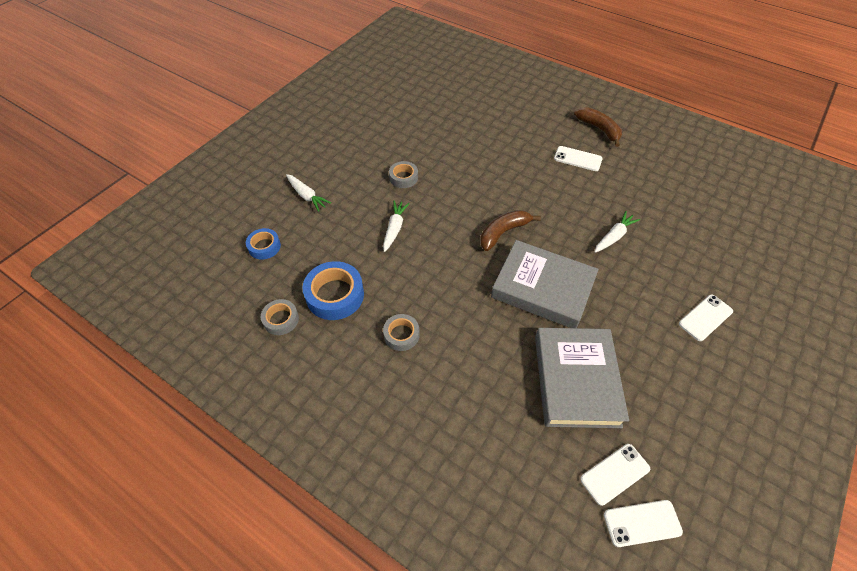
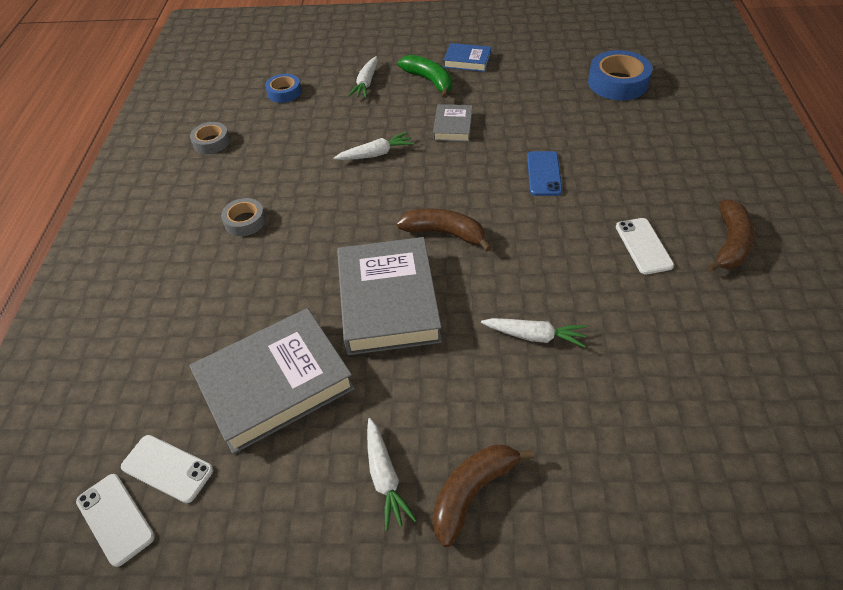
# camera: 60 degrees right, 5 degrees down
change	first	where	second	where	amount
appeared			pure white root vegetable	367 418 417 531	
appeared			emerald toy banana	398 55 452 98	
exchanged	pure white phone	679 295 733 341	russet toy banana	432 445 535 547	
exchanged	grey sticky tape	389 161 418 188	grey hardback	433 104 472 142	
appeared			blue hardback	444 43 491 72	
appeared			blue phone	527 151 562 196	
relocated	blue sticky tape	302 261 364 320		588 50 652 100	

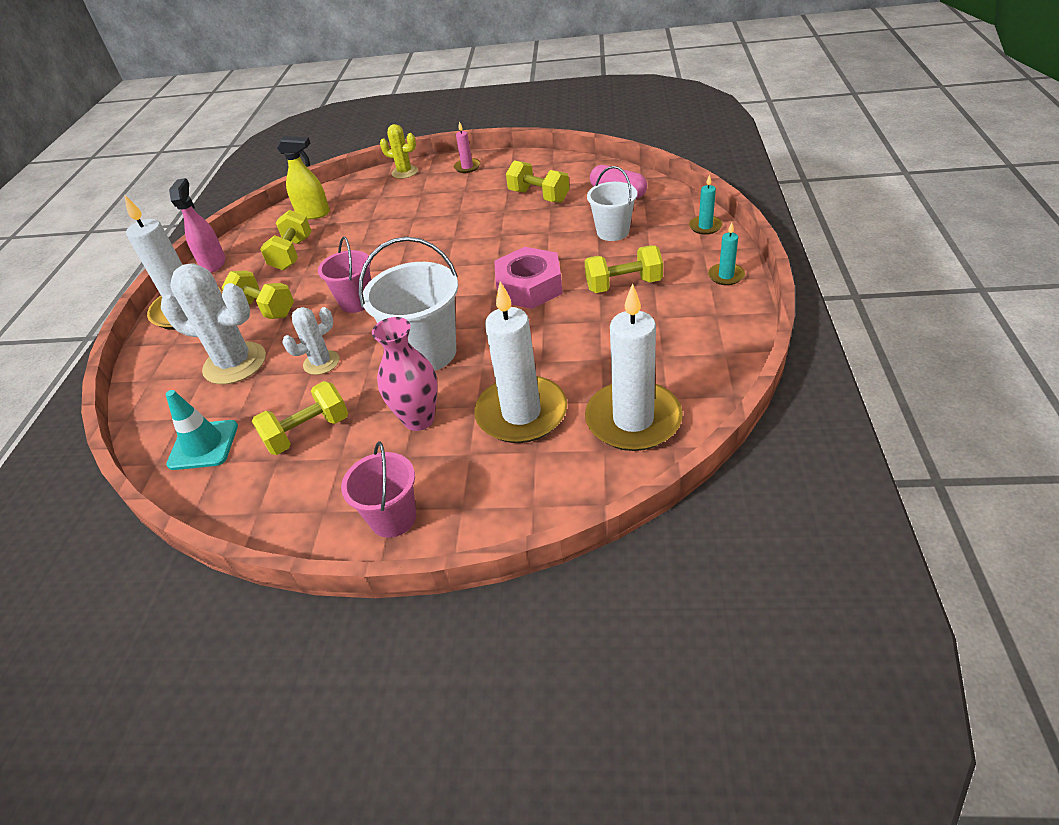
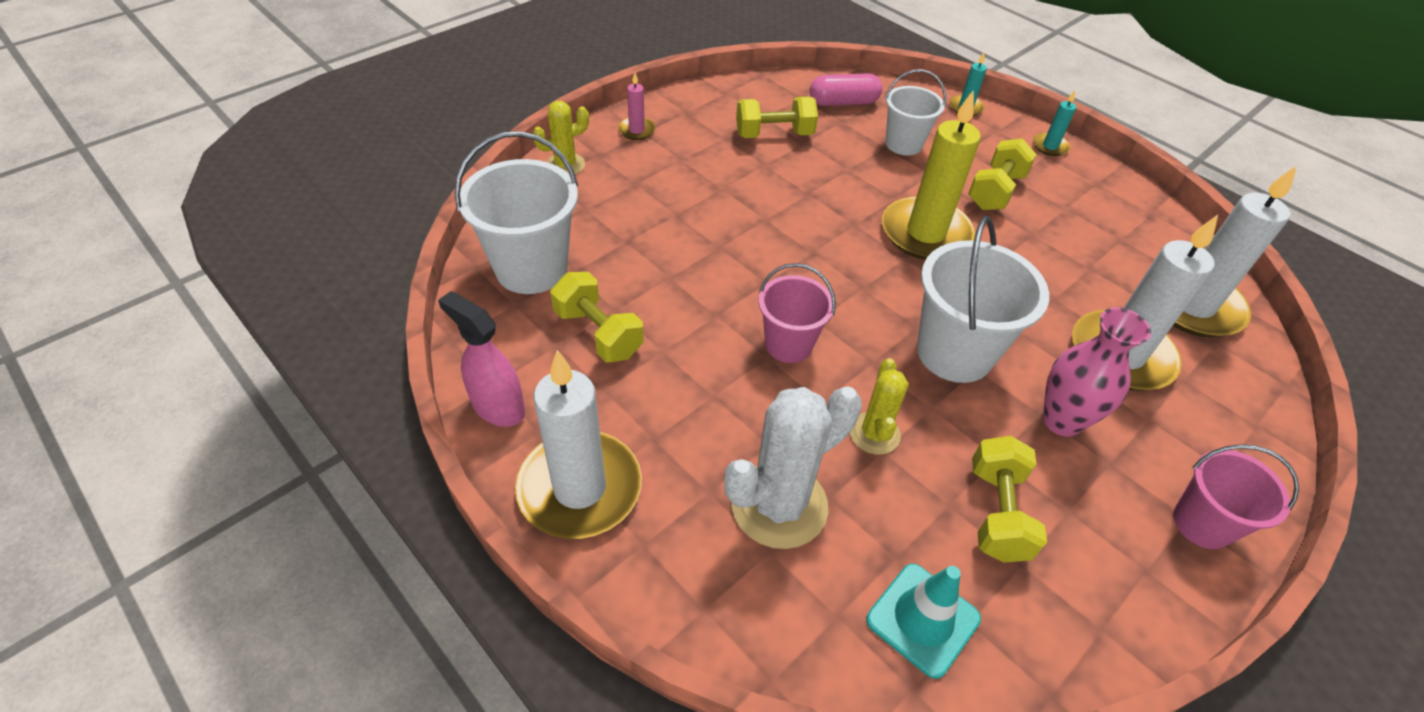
# camera: 55 degrees left, 5 degrees up
change	first	where	second	where	amount
exchanged	golden spray cleaner	277 136 330 219	pure white sand bucket	455 131 578 294	
colour	pure white prickly plant	282 307 339 375	golden prickly plant	850 358 909 455	
exchanged	rose-pink hexagon nut	494 247 563 309	golden wax candle	882 91 981 260	
missing	golden free weight	221 270 294 319			

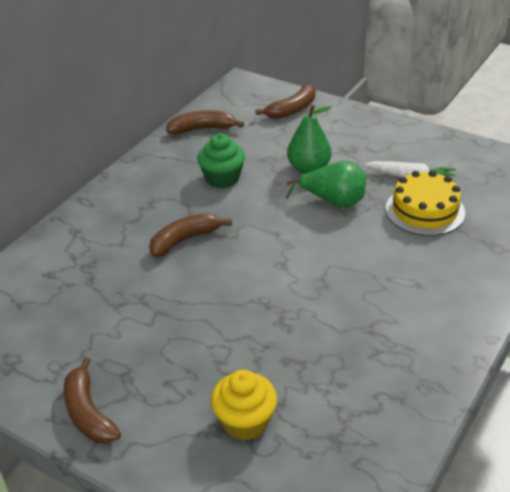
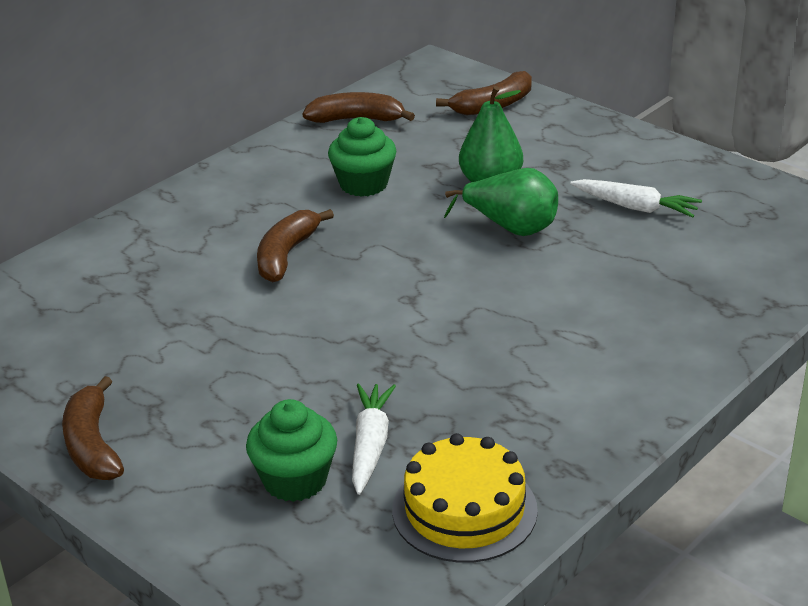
# camera: 10 degrees right, 5 degrees down
change	first	where	second	where	amount
colour	golden fairy cake	211 370 277 441	emerald fairy cake	246 399 337 502	
spun	russet toy banana	149 213 232 257		257 209 334 282	45 degrees counterclockwise
appeared			pure white root vegetable	352 383 396 495	
relocated	golden layer cake	385 170 465 236		392 433 538 563	

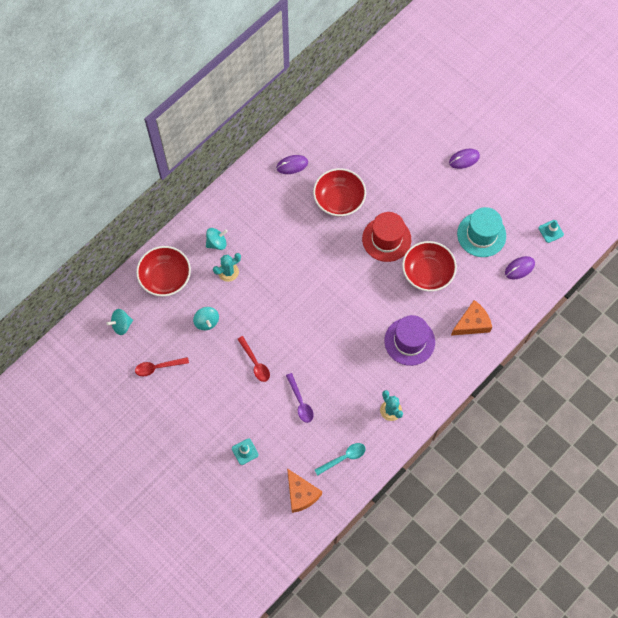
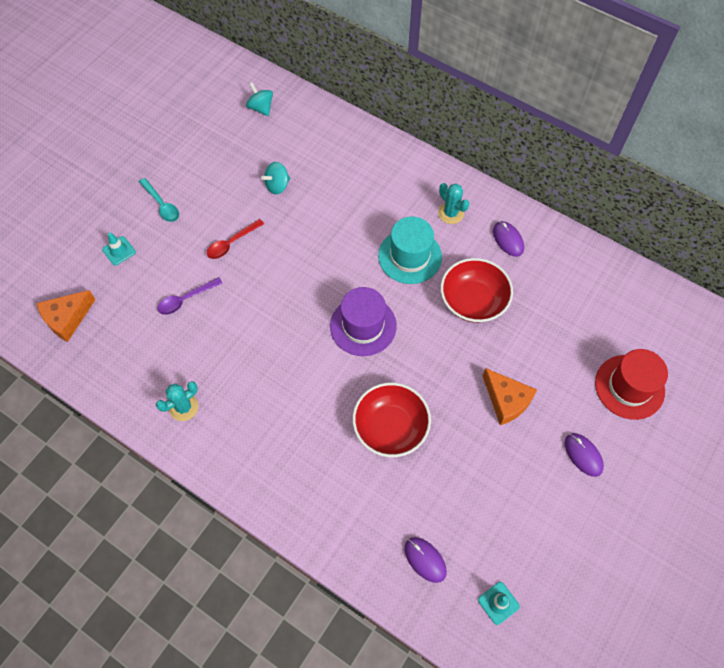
# camera: 80 degrees right, 5 degrees down
change	first	where	second	where	amount
relocated	turquoise teaspoon	315 443 366 476		139 178 179 222	
relocated	violet hat	384 315 435 366		330 287 397 356	
relocated	turquoise hat	457 207 506 257		378 216 442 284	
relocated	turquoise prickly plant	213 253 241 282		438 183 469 224	
relocated	orange-coloured cheese wedge	451 300 492 335		483 368 537 425	
relocated	scarlet hat	362 212 411 262		595 349 668 420	
missing	scarlet teaspoon	135 357 189 376			
missing	scarlet deep dish	136 246 191 296			
missing	turquoise spinning top	206 228 228 250			

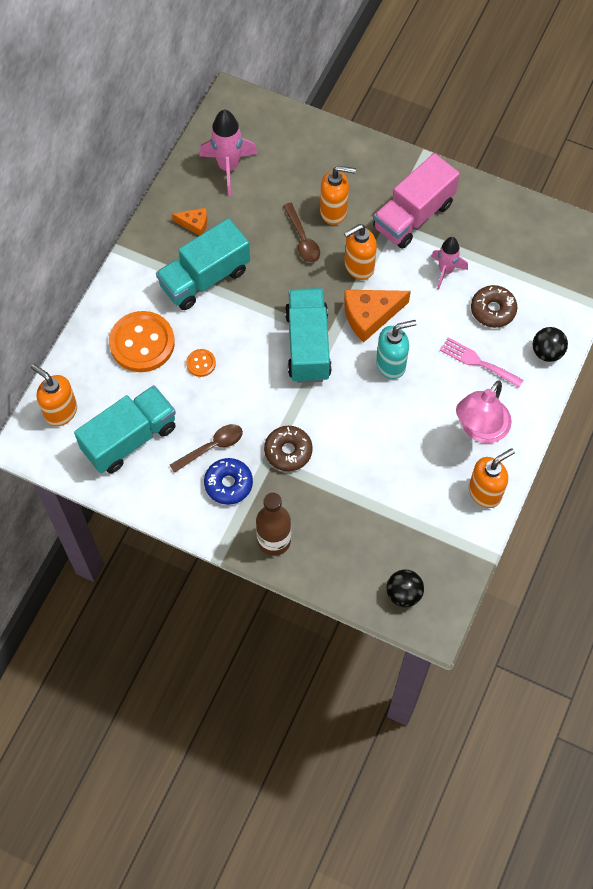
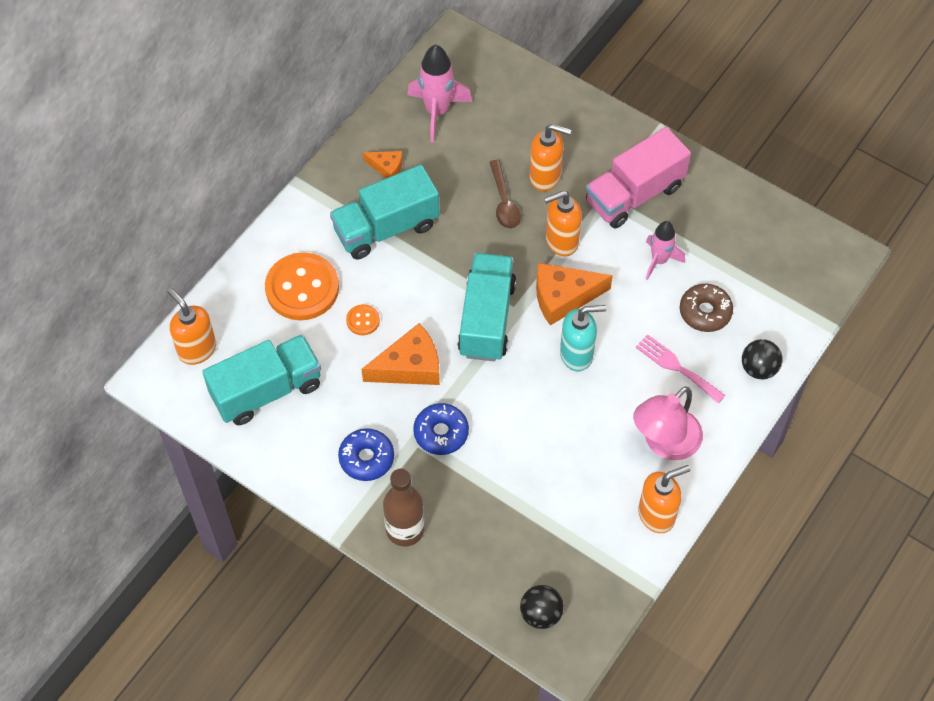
# camera: 10 degrees right, 5 degrees down
change	first	where	second	where	amount
appeared			orange-coloured cheese wedge	361 323 440 385	
colour	russet donut	264 426 313 471	blue donut	413 403 469 455	
missing	russet teaspoon	170 424 243 473			

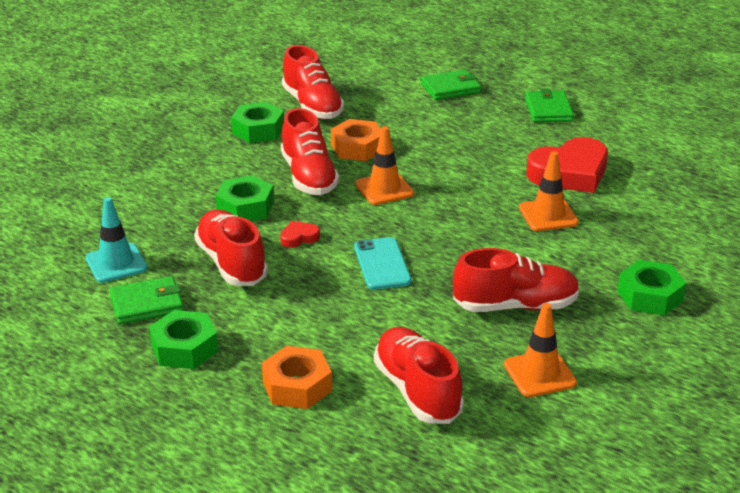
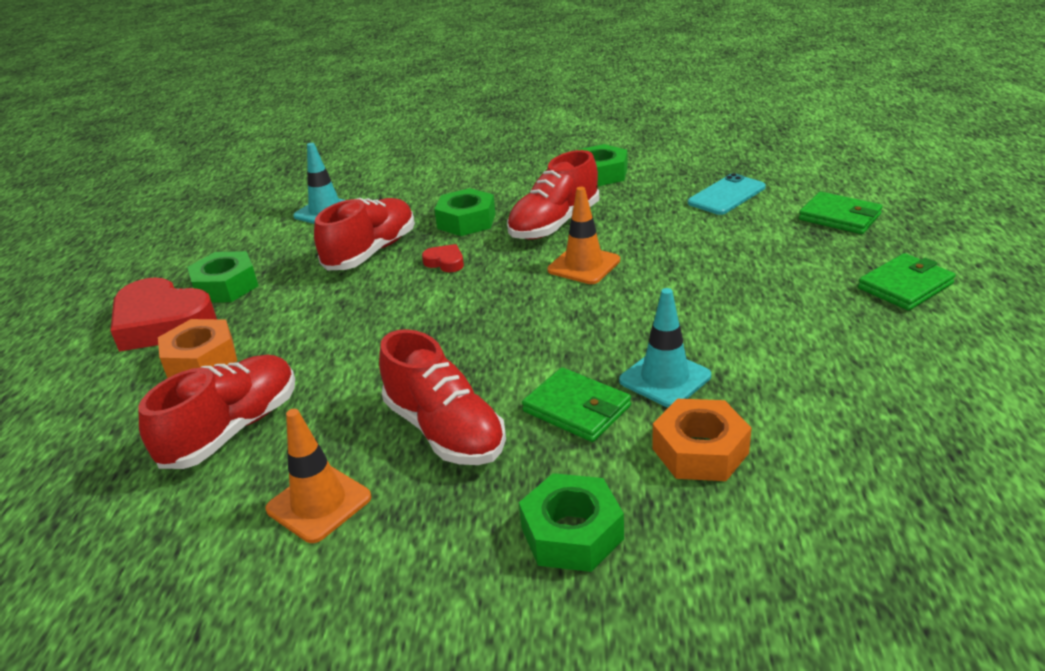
# camera: 60 degrees right, 0 degrees up
change	first	where	second	where	amount
relocated	scarlet love heart	526 137 608 193		110 277 217 352	
relocated	emerald billfold	110 276 183 324		522 367 631 442	
colour	orange-coloured safety cone	519 151 579 231	turquoise safety cone	619 288 711 408	
relocated	orange-coloured hexagon nut	331 119 381 161		652 399 751 481	
relocated	turquoise phone	354 237 411 290		688 173 766 215	
missing	scarlet lace-up shoe	282 45 344 119			

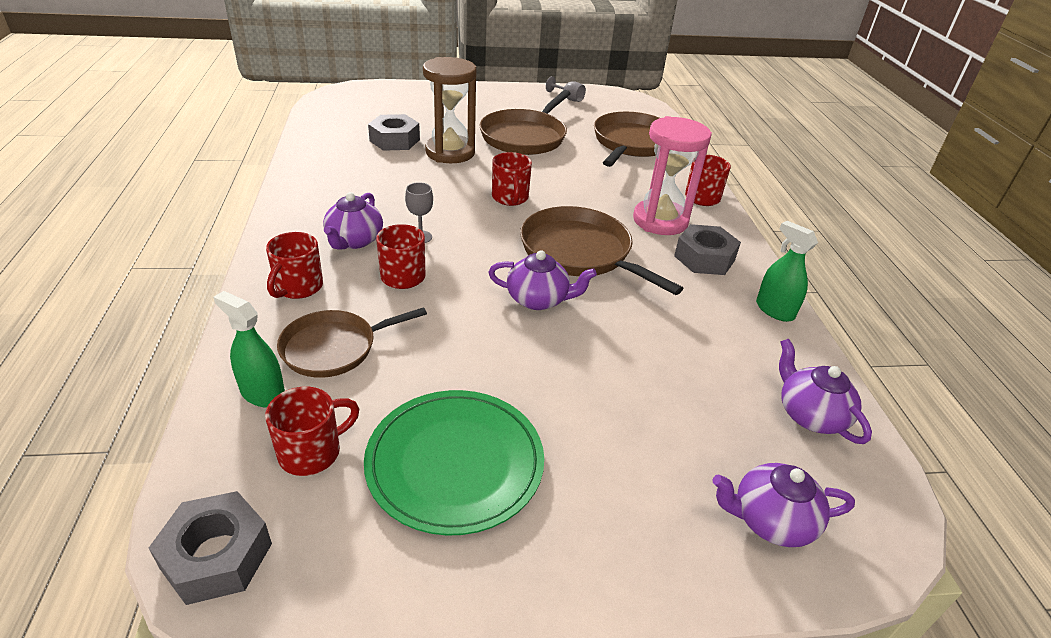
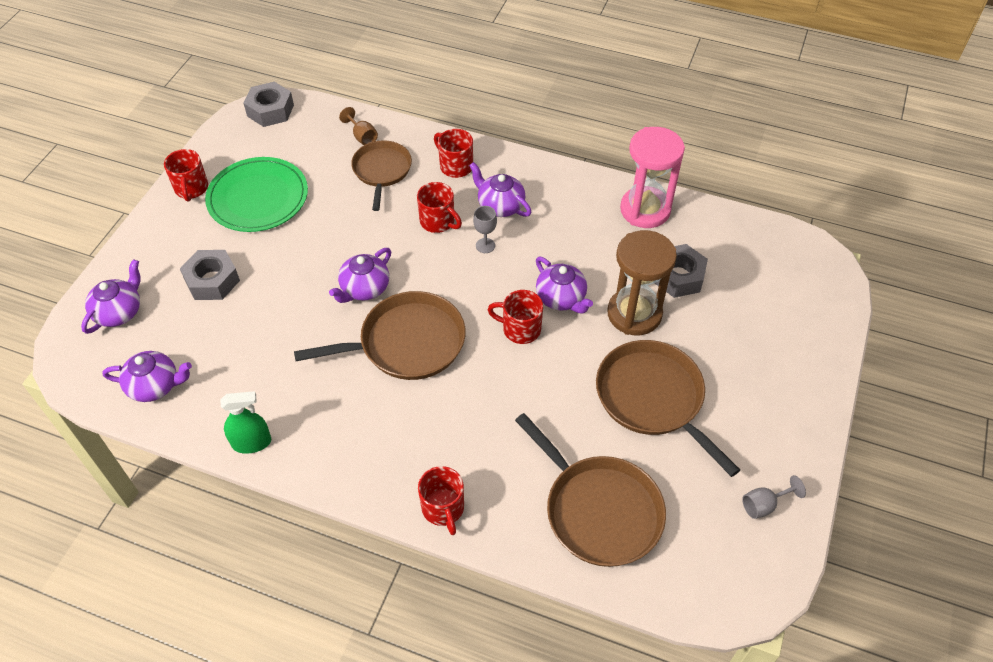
# camera: 120 degrees right, 15 degrees up
change	first	where	second	where	amount
relocated	scarlet mug	265 387 359 476		164 149 208 202	
relocated	grey hexagon nut	674 224 741 275		180 250 240 300	
exchanged	emerald spray cleaner	213 291 285 408	russet wine glass	339 107 378 145	
appeared			violet teapot	536 257 593 314	
relocated	rose-pink sandglass	633 116 712 235		620 127 685 228	

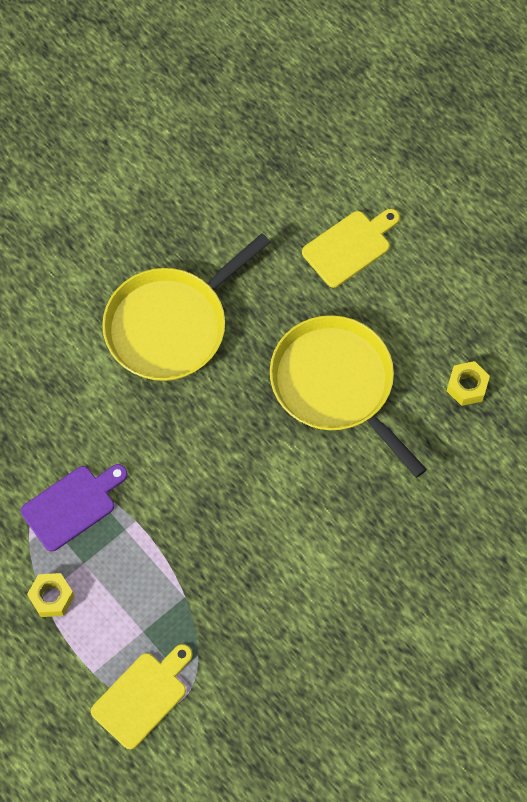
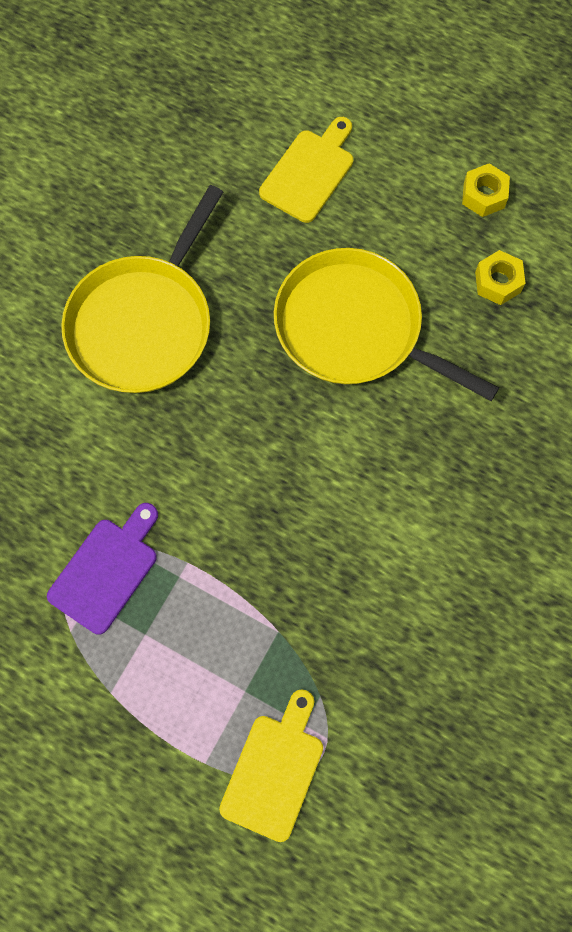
# camera: 20 degrees left, 5 degrees up
change	first	where	second	where	amount
relocated	golden hexagon nut	27 573 74 617		462 163 510 217	

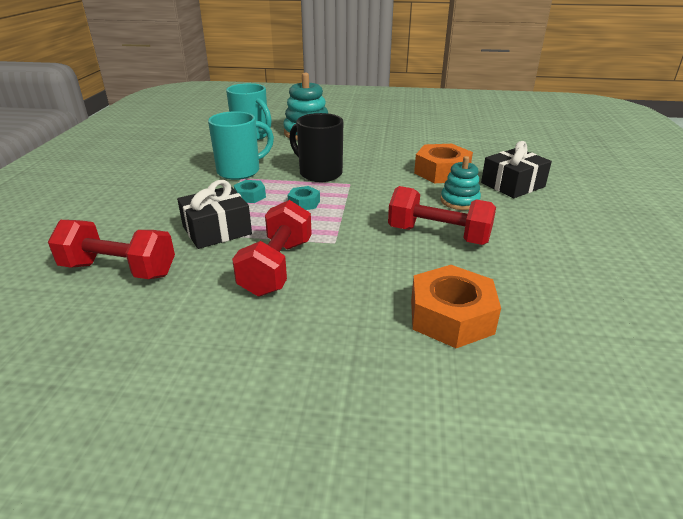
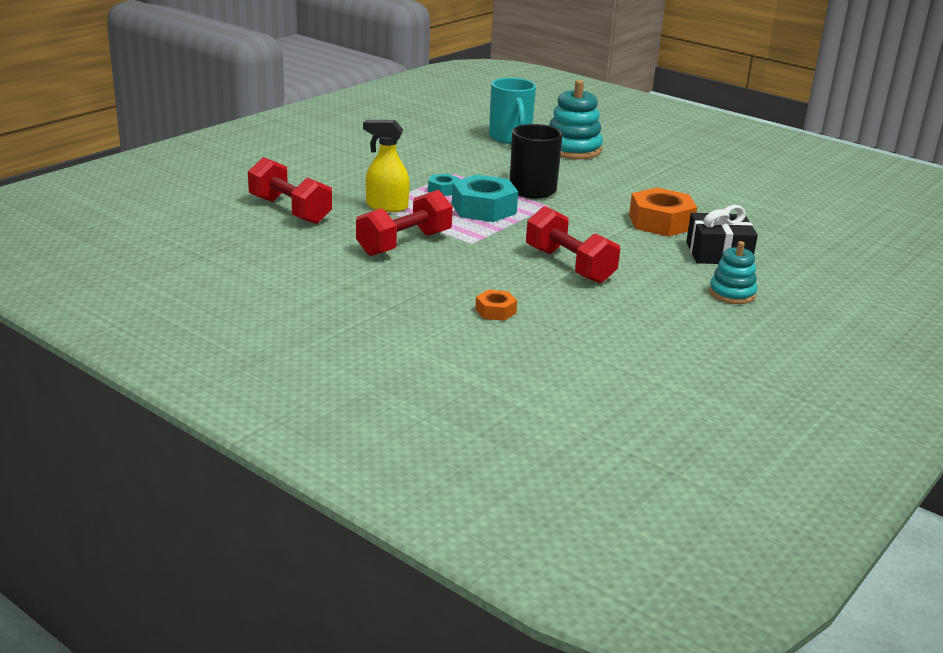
# camera: 30 degrees right, 5 degrees down
change	first	where	second	where	amount
exchanged	ebony wrapped gift	177 180 252 249	golden spray cleaner	363 120 410 212	
size	turquoise hexagon nut	287 186 320 210		452 174 518 222	x1.96
size	orange-coloured hexagon nut	411 265 501 348		475 290 517 321	x0.51
relocated	turquoise stacking toy	441 156 481 210		709 241 757 304	
missing	turquoise mug	208 111 274 180			

